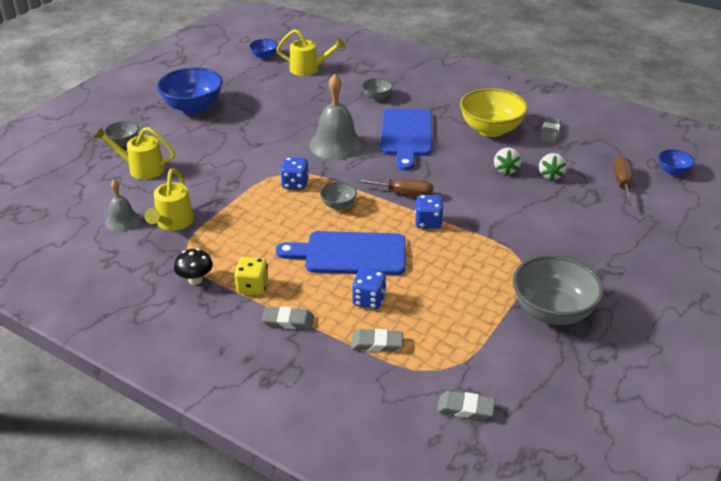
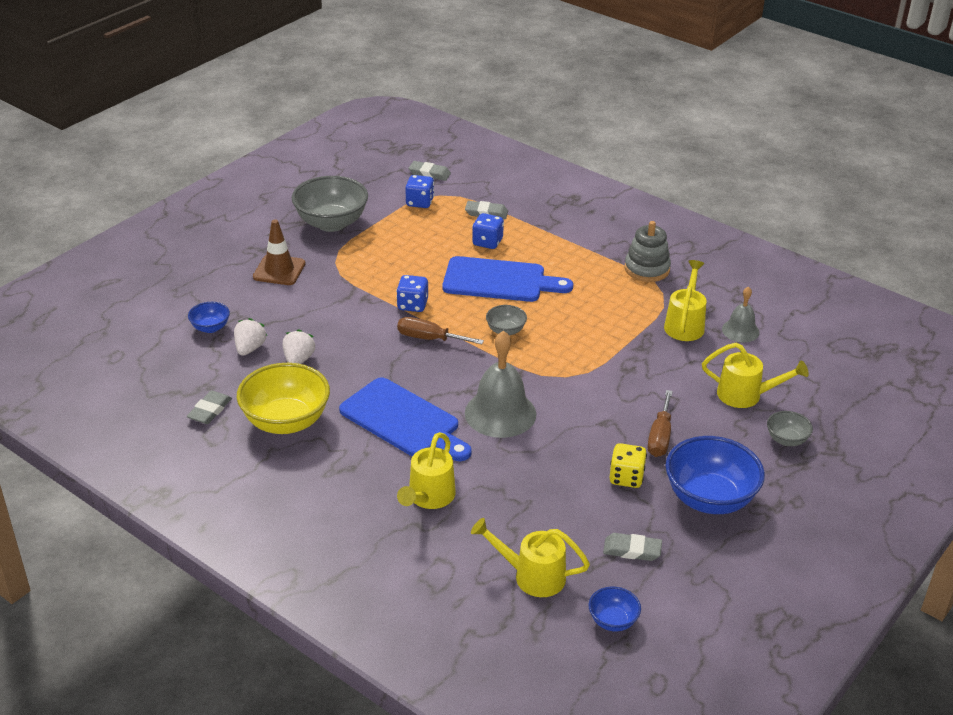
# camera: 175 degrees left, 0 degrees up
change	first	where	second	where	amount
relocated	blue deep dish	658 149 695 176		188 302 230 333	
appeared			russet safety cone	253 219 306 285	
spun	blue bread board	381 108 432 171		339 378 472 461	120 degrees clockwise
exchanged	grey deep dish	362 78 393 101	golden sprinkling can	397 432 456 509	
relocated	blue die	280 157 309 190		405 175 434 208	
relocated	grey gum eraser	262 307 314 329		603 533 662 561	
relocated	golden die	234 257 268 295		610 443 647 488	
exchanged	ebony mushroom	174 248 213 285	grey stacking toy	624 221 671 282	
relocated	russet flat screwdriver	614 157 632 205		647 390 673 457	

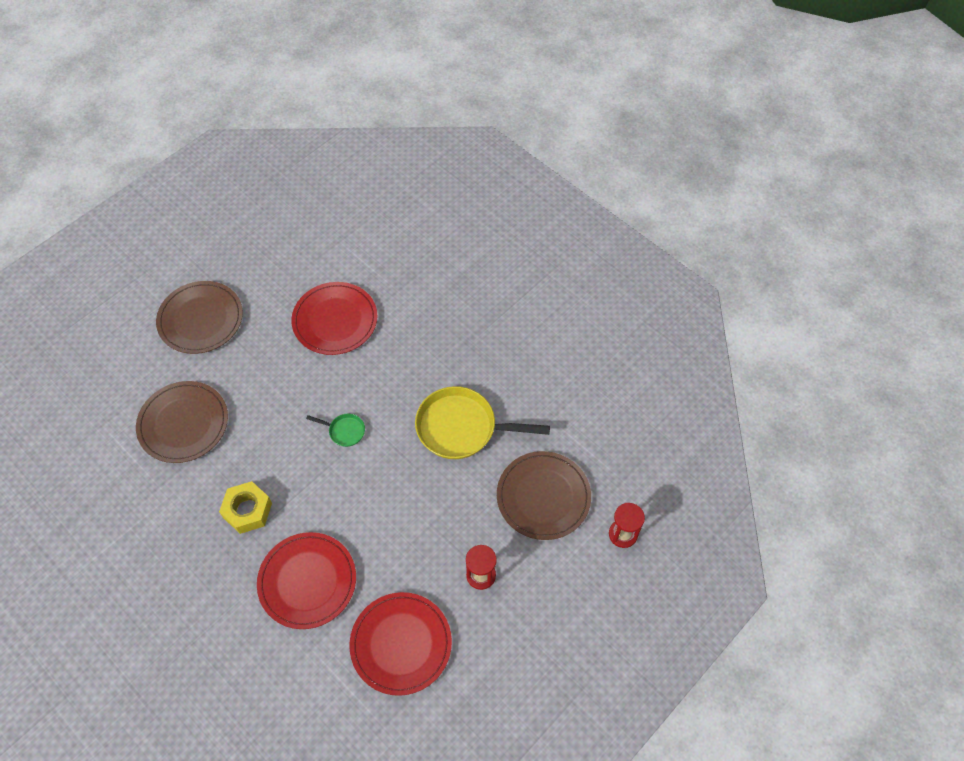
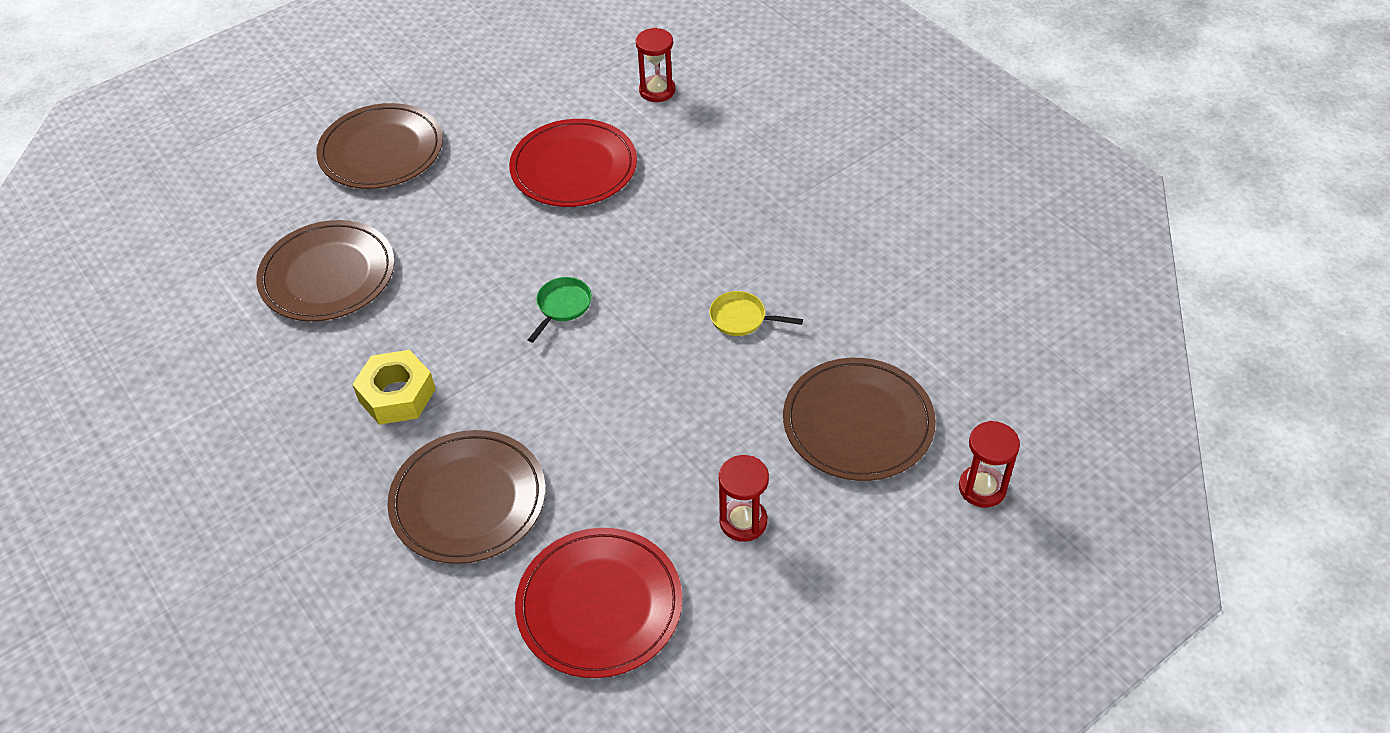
# camera: 10 degrees right, 10 degrees down
change	first	where	second	where	amount
colour	scarlet dinner plate	257 532 356 629	russet dinner plate	387 430 545 564	
spun	emerald skillet	306 414 365 447		528 277 592 343	90 degrees counterclockwise
appeared			scarlet sandglass	636 28 675 102	
size	golden skillet	415 386 550 459		709 291 803 336	x0.45

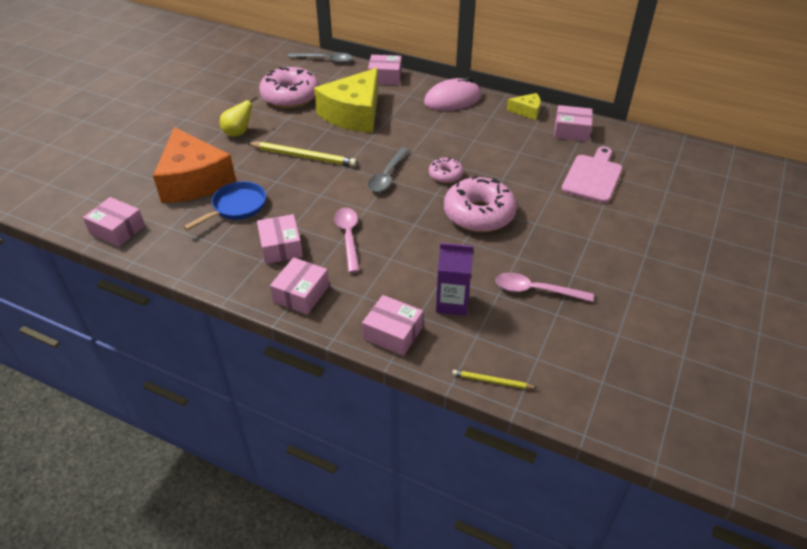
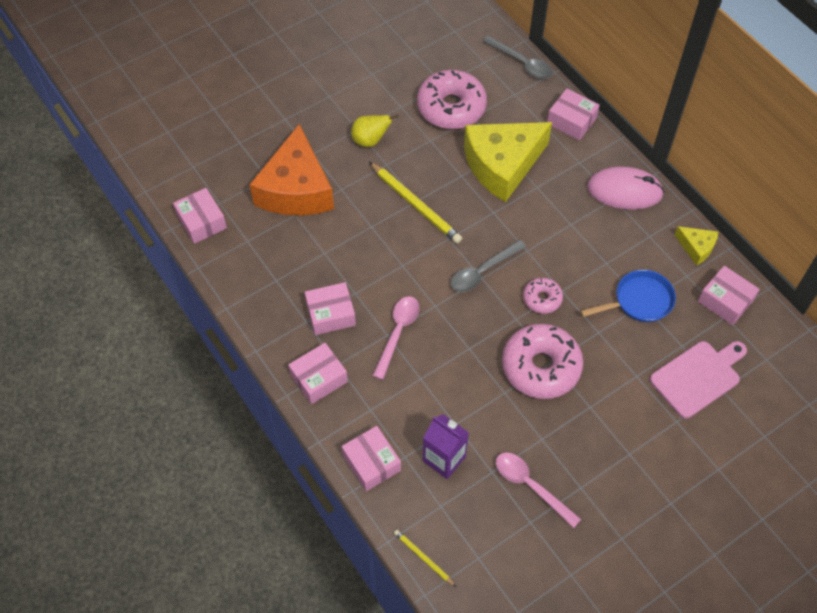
# camera: 30 degrees right, 15 degrees up
change	first	where	second	where	amount
spun	rose-pink package	257 214 303 264		305 282 356 335	60 degrees clockwise
relocated	blue skillet	183 181 266 231		580 270 676 322	

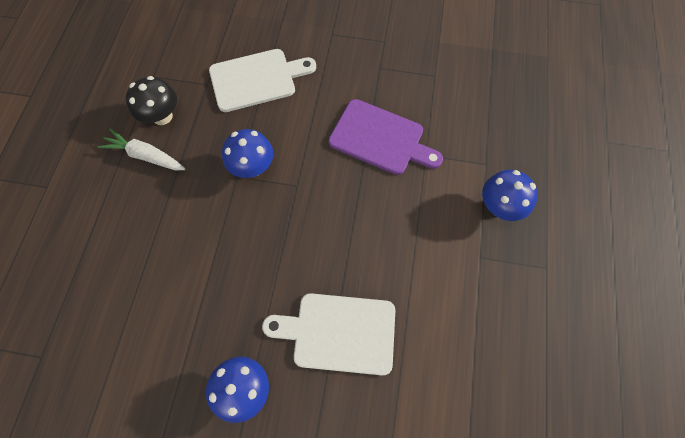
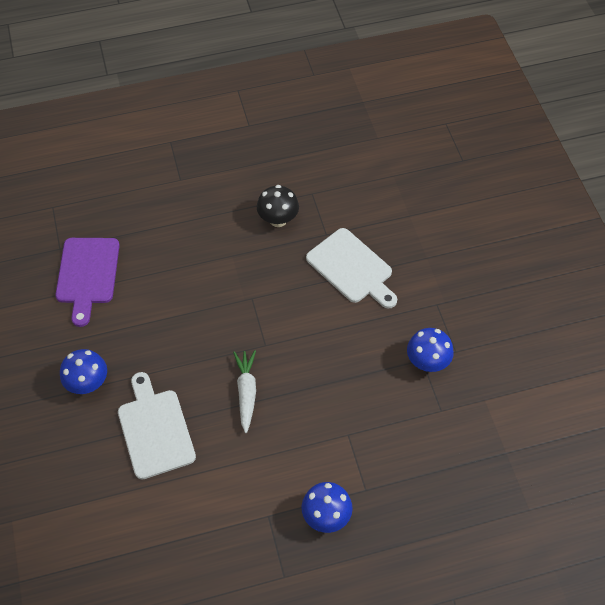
# camera: 65 degrees right, 10 degrees down
change	first	where	second	where	amount
relocated	violet bread board	329 99 443 175		55 238 120 327	
relocated	pure white root vegetable	98 129 185 170		233 350 256 433	
relocated	blue mushroom	222 129 273 178		407 328 454 372	

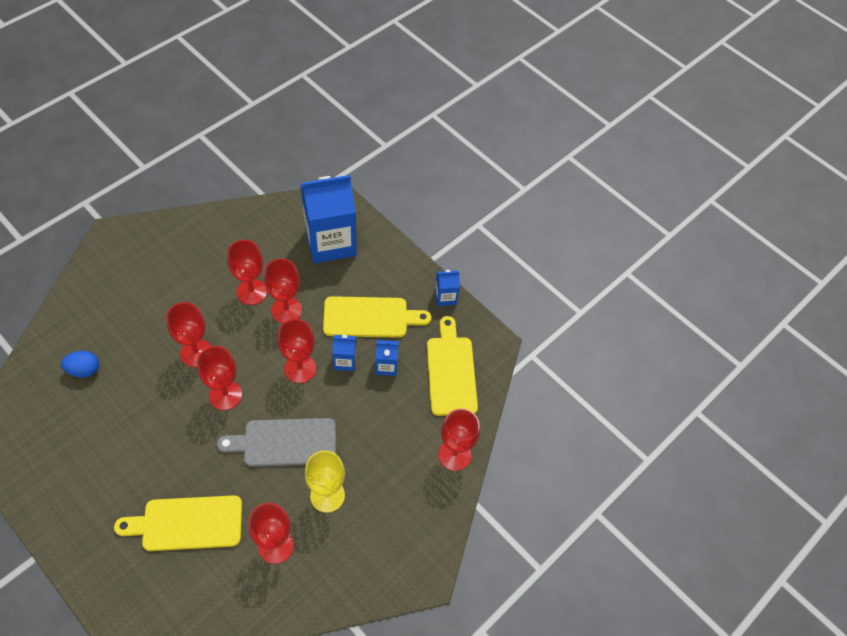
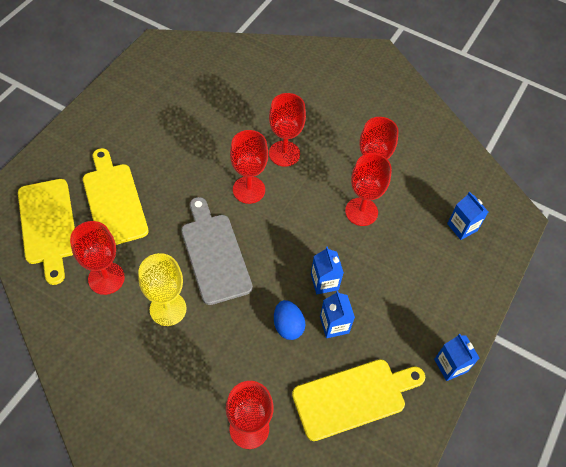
# camera: 75 degrees right, 0 degrees up
change	first	where	second	where	amount
relocated	golden bread board	323 296 431 338		18 179 75 285	
relocated	blue egg	61 351 99 377		274 300 305 340	
size	blue carton	300 175 357 263		447 192 488 240	x0.44
missing	scarlet wine glass	278 319 316 383			

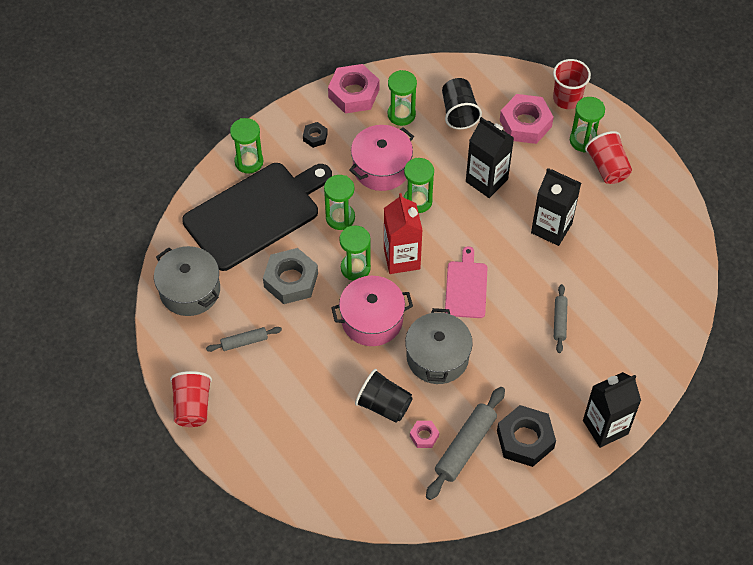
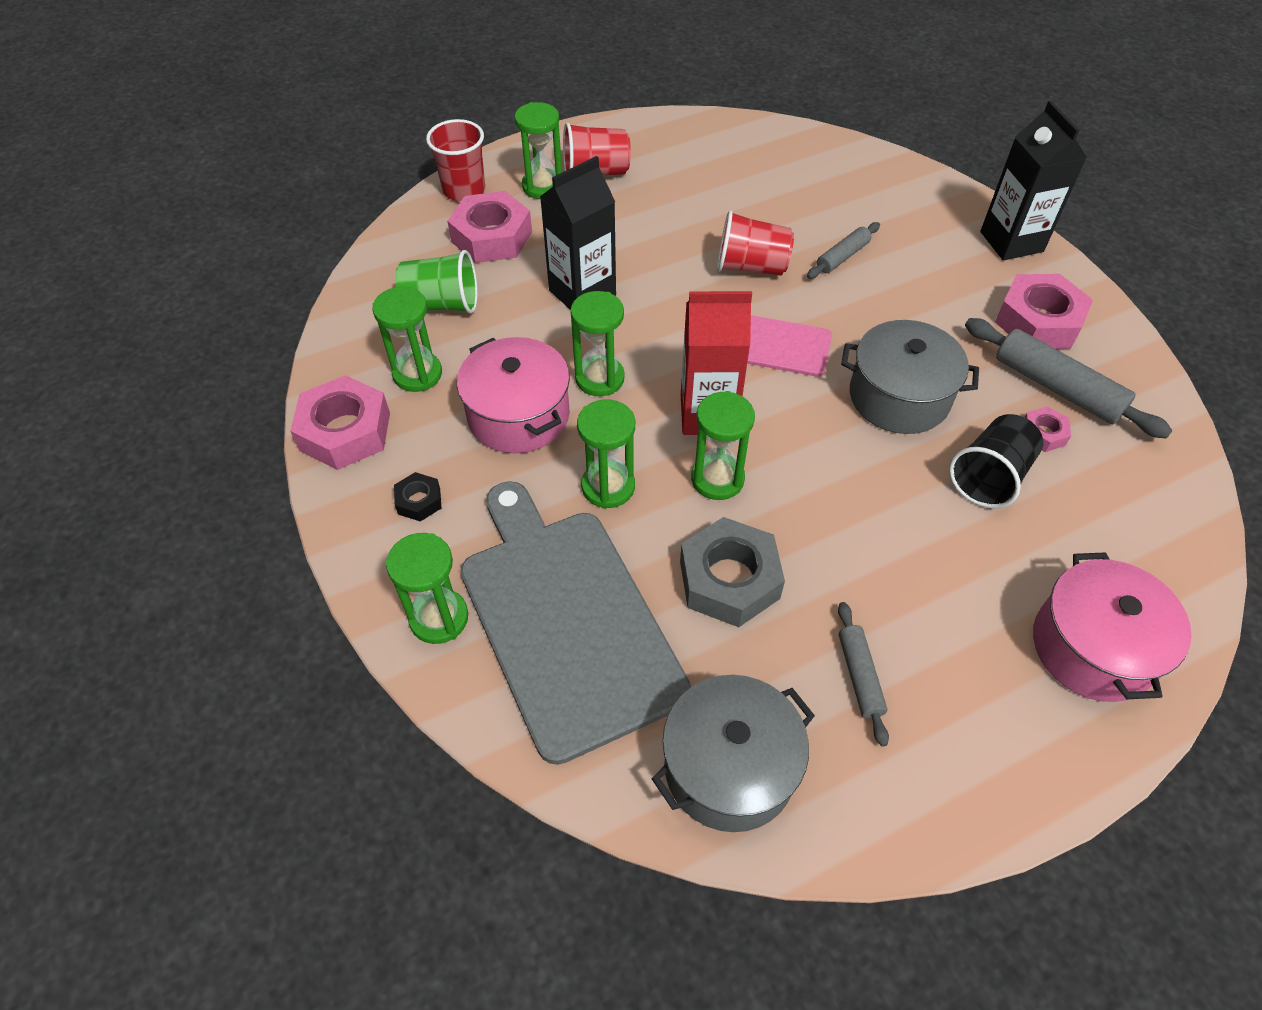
# camera: 80 degrees left, 5 degrees down
change	first	where	second	where	amount
colour	ebony cup	442 78 482 129	emerald cup	395 250 477 314	
colour	ebony bread board	182 163 332 271	grey bread board	461 481 691 765	
relocated	scarlet cup	170 371 212 427		717 210 794 276	
spun	grey rolling pin	554 284 568 353		807 222 880 279	60 degrees counterclockwise
colour	ebony hexagon nut	497 405 556 467	rose-pink hexagon nut	995 274 1093 349	
relocated	rose-pink stockpot	331 276 413 346		1033 552 1192 702	
missing	ebony carton	531 168 581 246			

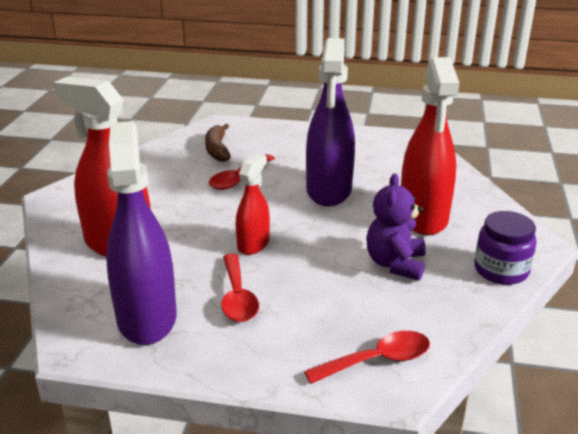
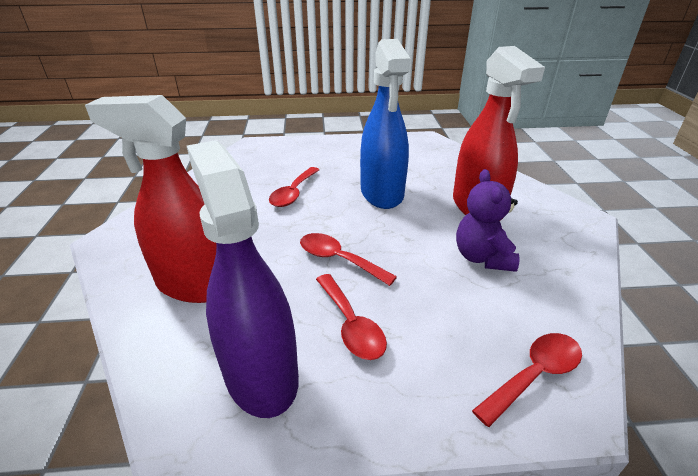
# camera: 15 degrees left, 5 degrees up
change	first	where	second	where	amount
exchanged	scarlet spray cleaner	236 154 270 255	scarlet teaspoon	300 233 397 286	
colour	violet spray cleaner	306 38 355 206	blue spray cleaner	360 39 411 209	
missing	russet toy banana	205 124 231 162			
missing	violet jar	474 211 537 285			

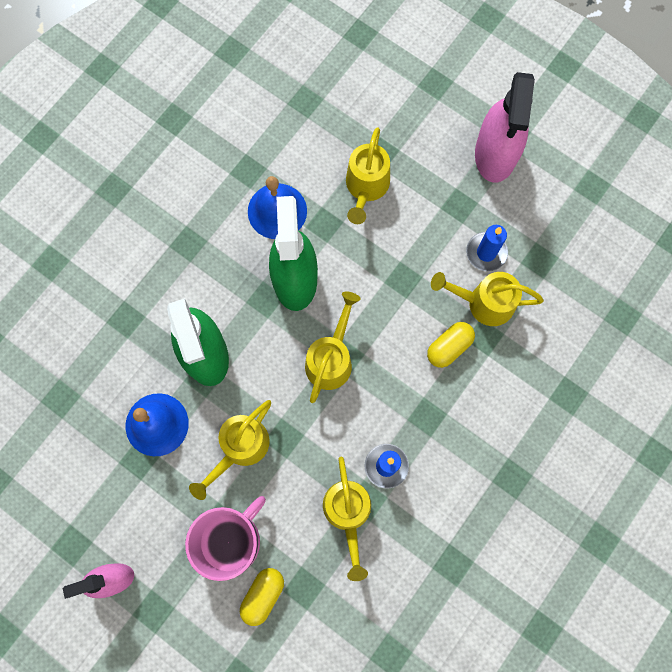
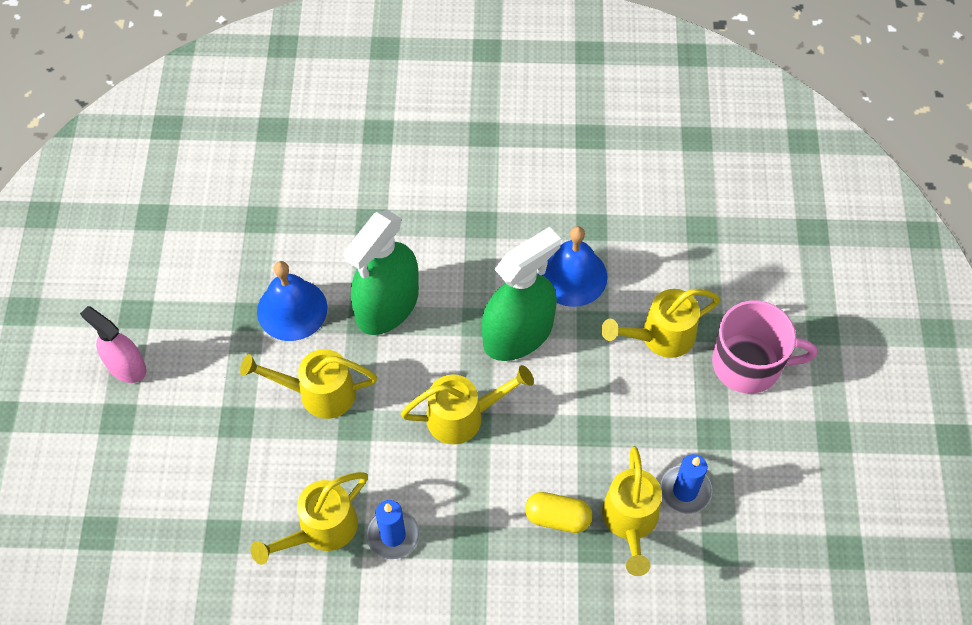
# camera: 55 degrees right, 15 degrees down
change	first	where	second	where	amount
spun	golden sprinkling can	431 272 544 326		602 446 662 576	150 degrees counterclockwise
relocated	rose-pink mug	185 496 266 581		712 300 817 394	
missing	golden pill	240 568 284 626			
missing	rose-pink spray cleaner	475 72 535 183			

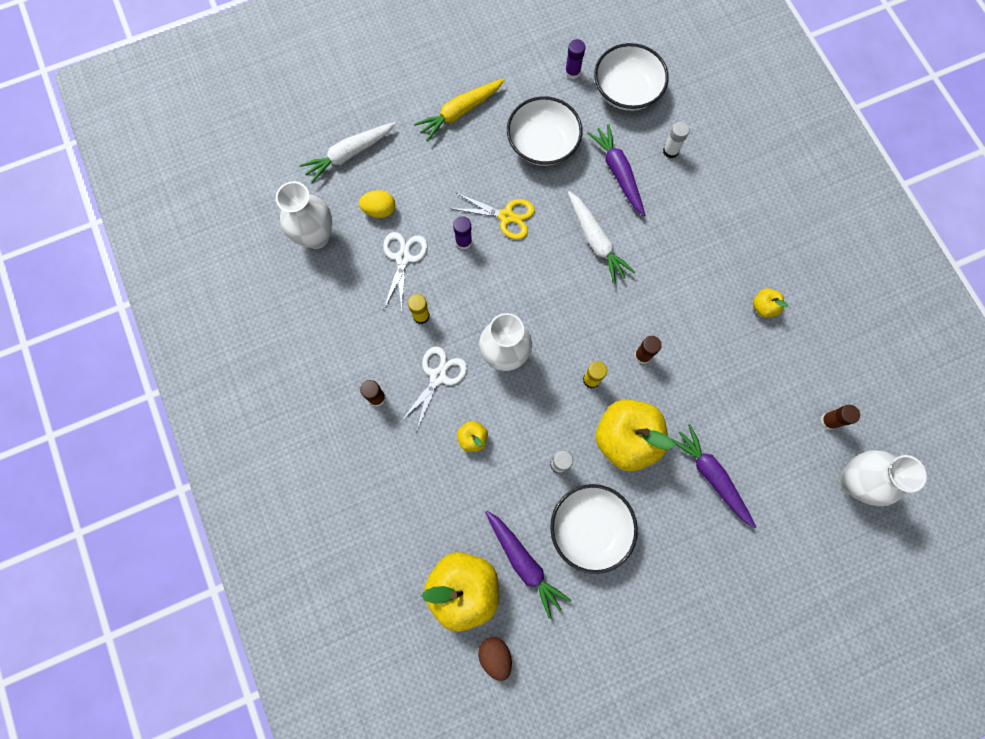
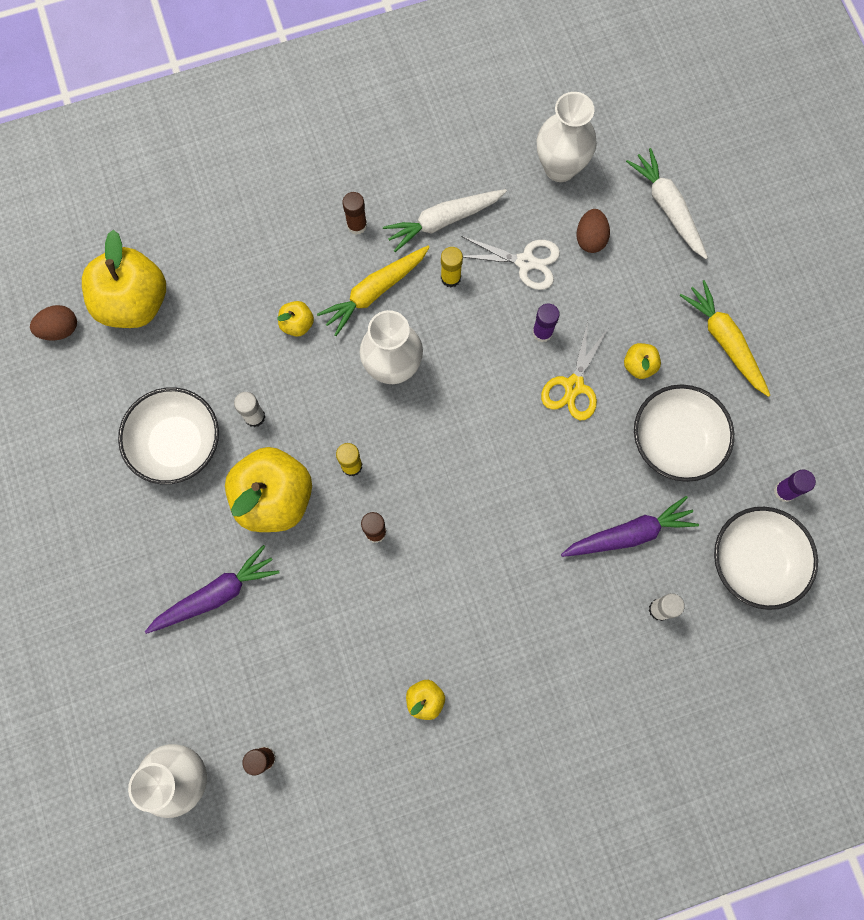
# camera: 95 degrees right, 0 degrees up
change	first	where	second	where	amount
exchanged	pure white pair of scissors	400 347 467 432	golden root vegetable	317 246 430 336	
relocated	pure white root vegetable	568 191 635 284		383 189 507 252	
colour	golden egg	359 190 395 218	russet egg	576 209 610 253	
appeared			golden apple	624 343 661 379	
missing	violet root vegetable	485 511 571 619			

